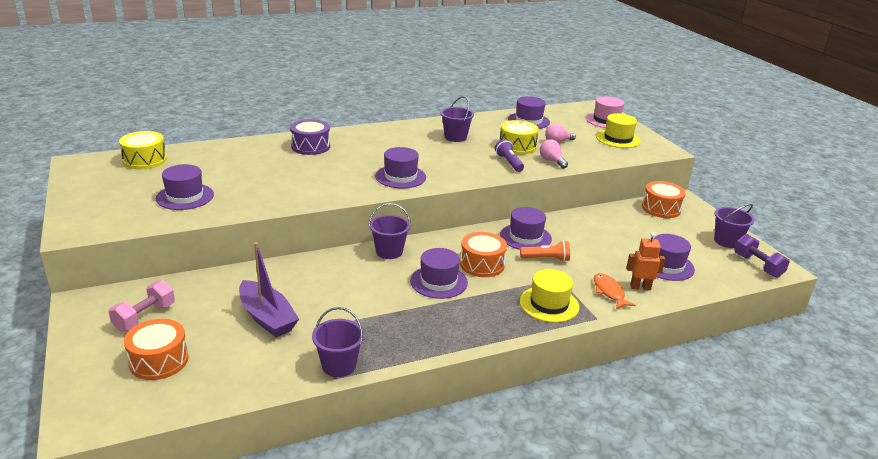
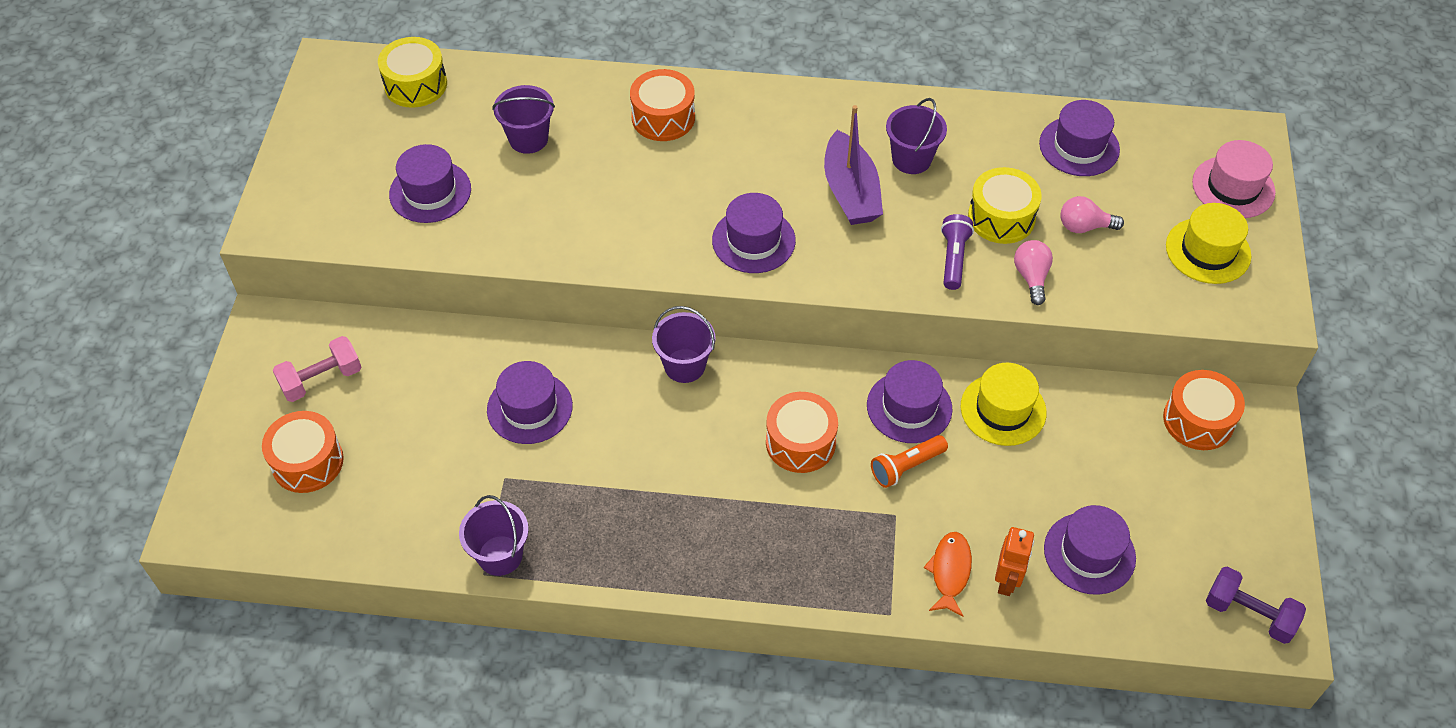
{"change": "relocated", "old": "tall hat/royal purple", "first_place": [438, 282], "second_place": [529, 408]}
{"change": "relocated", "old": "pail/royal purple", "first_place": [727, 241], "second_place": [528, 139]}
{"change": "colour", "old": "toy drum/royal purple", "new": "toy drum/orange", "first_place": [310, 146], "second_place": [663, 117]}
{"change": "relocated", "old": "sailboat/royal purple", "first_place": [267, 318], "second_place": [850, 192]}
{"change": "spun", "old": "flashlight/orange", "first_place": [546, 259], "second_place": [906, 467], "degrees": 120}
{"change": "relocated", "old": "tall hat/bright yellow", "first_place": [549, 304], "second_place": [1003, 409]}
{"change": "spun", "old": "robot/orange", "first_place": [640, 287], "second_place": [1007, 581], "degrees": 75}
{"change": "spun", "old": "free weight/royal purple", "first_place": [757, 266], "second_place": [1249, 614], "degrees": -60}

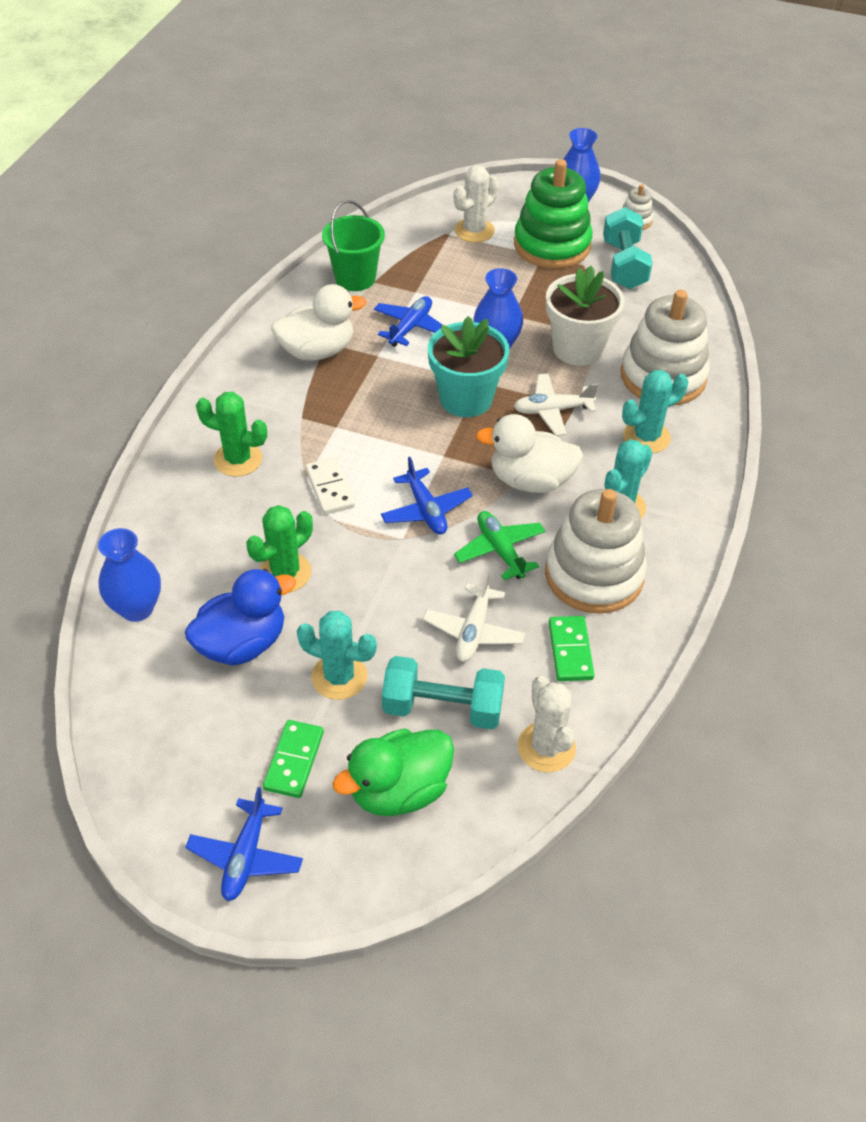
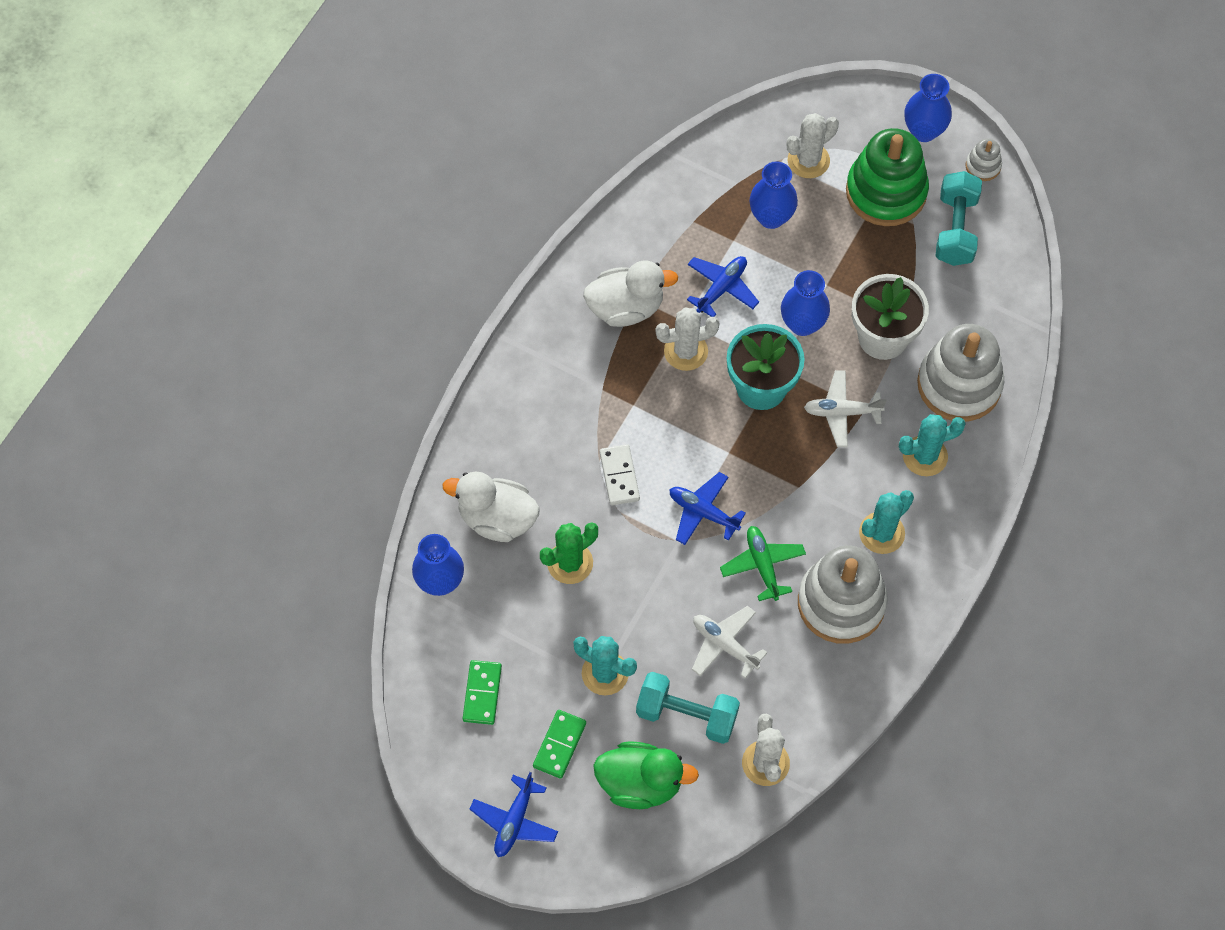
{"change": "relocated", "old": "duck/snow-white", "first_place": [530, 480], "second_place": [497, 519]}
{"change": "relocated", "old": "domino/green", "first_place": [570, 650], "second_place": [482, 693]}
{"change": "spun", "old": "duck/green", "first_place": [399, 790], "second_place": [640, 783], "degrees": -150}
{"change": "appeared", "new": "cactus/snow-white", "second_place": [686, 351]}
{"change": "spun", "old": "toy plane/cobalt", "first_place": [426, 510], "second_place": [703, 512], "degrees": 135}
{"change": "spun", "old": "toy plane/snow-white", "first_place": [473, 631], "second_place": [725, 645], "degrees": 105}
{"change": "appeared", "new": "tall vase/cobalt", "second_place": [771, 217]}
{"change": "missing", "old": "duck/cobalt", "first_place": [242, 643]}
{"change": "missing", "old": "cactus/green", "first_place": [238, 459]}
{"change": "missing", "old": "pail/green", "first_place": [355, 278]}

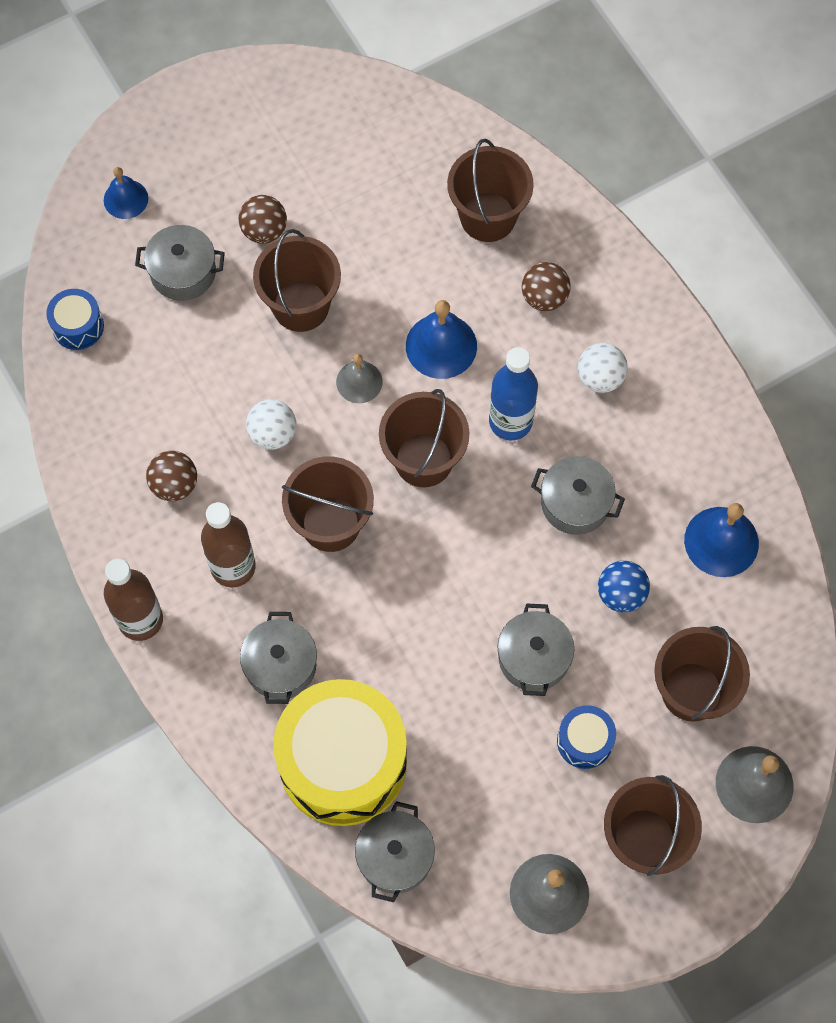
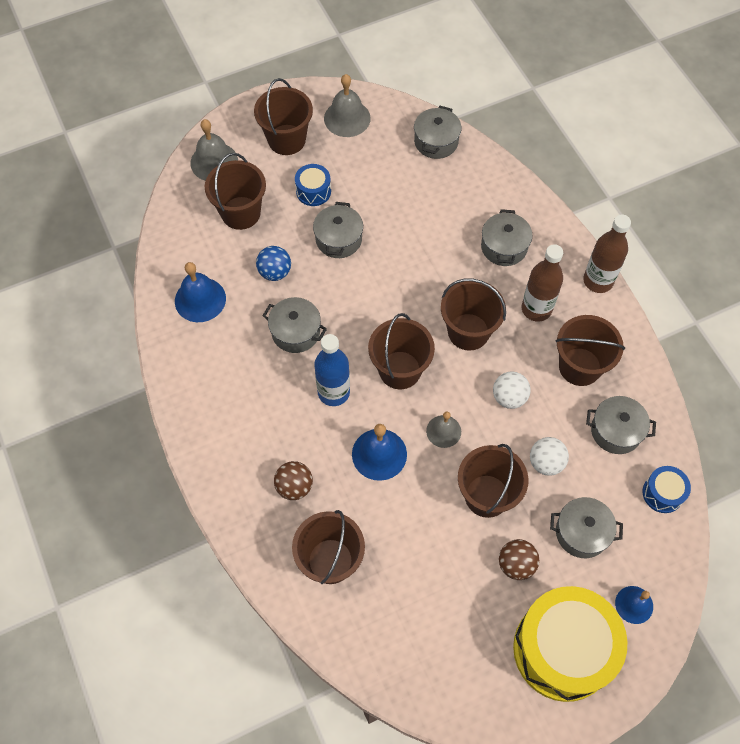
{"change": "relocated", "old": "toy drum/bright yellow", "first_place": [343, 762], "second_place": [562, 650]}
{"change": "relocated", "old": "sphere/snow-white", "first_place": [600, 378], "second_place": [546, 462]}
{"change": "exchanged", "old": "sphere/dark brown", "new": "pail/dark brown", "first_place": [174, 485], "second_place": [579, 366]}
{"change": "appeared", "new": "stockpot/grey", "second_place": [616, 431]}

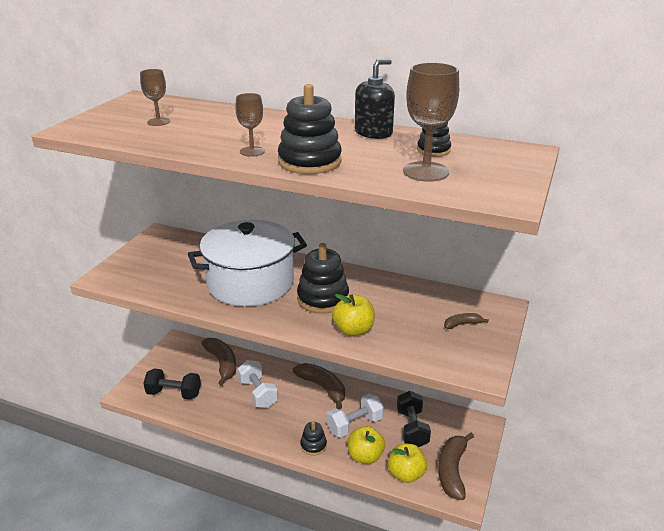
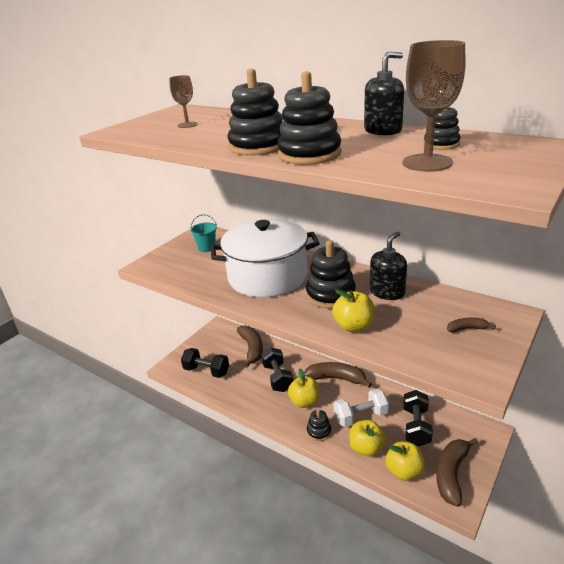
{"change": "appeared", "new": "pail/turquoise", "second_place": [206, 248]}
{"change": "exchanged", "old": "goblet/dark brown", "new": "stacking rings/black", "first_place": [252, 151], "second_place": [258, 146]}
{"change": "colour", "old": "free weight/snow-white", "new": "free weight/black", "first_place": [258, 393], "second_place": [278, 378]}
{"change": "appeared", "new": "toy apple/bright yellow", "second_place": [305, 402]}
{"change": "spun", "old": "banana/dark brown", "first_place": [322, 387], "second_place": [336, 378], "degrees": -45}
{"change": "appeared", "new": "soap dispenser/black", "second_place": [387, 292]}

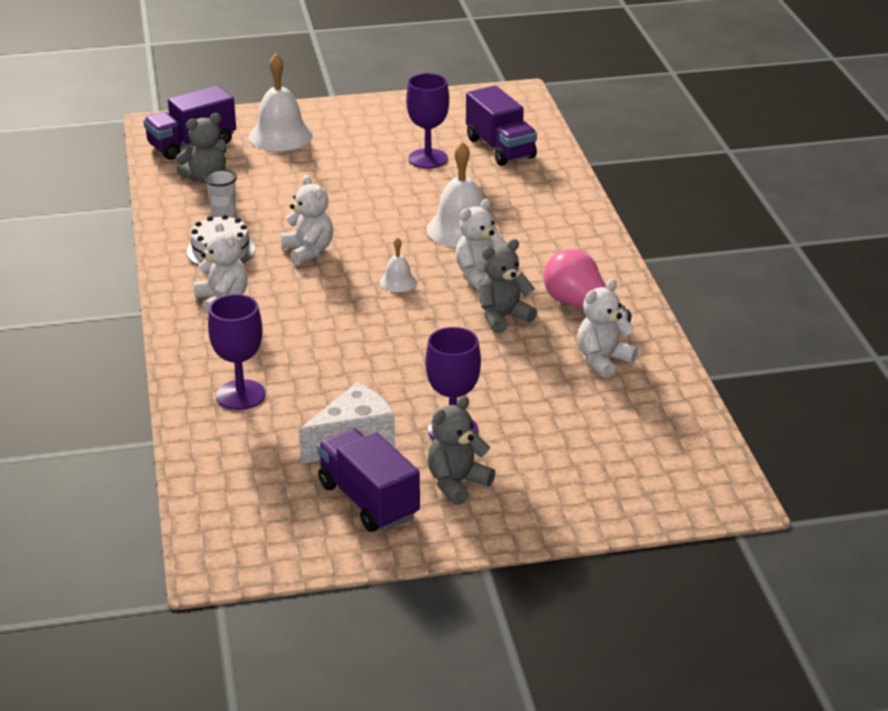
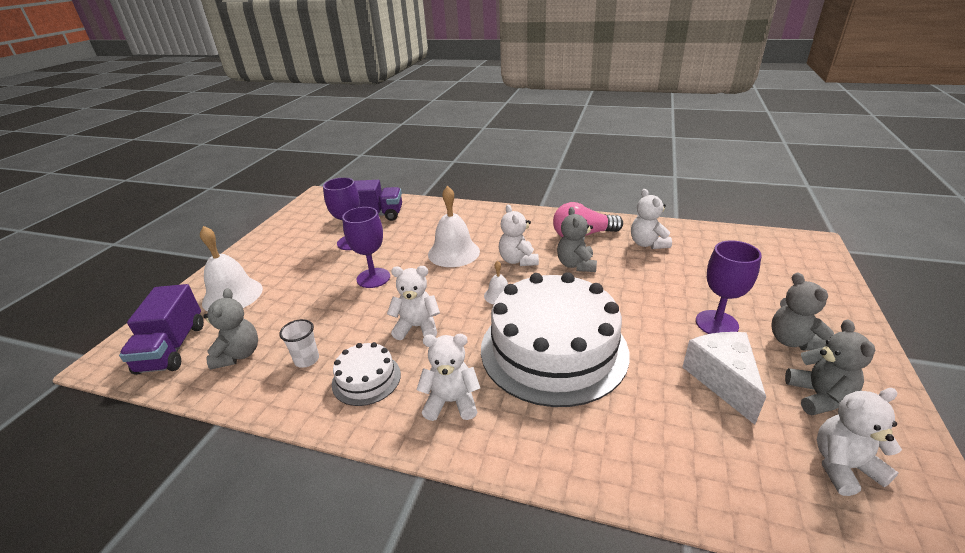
{"change": "relocated", "old": "goblet/royal purple", "first_place": [240, 395], "second_place": [373, 278]}
{"change": "appeared", "new": "gateau/snow-white", "second_place": [553, 349]}
{"change": "exchanged", "old": "truck/royal purple", "new": "teddy/grey", "first_place": [368, 501], "second_place": [819, 396]}
{"change": "appeared", "new": "teddy/snow-white", "second_place": [843, 467]}

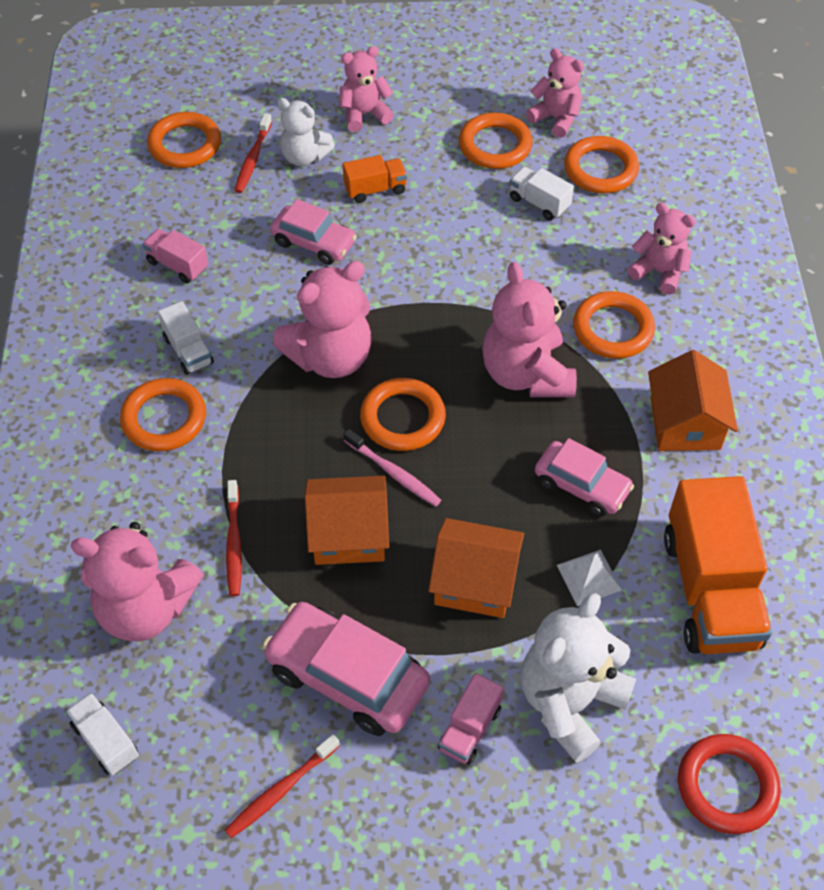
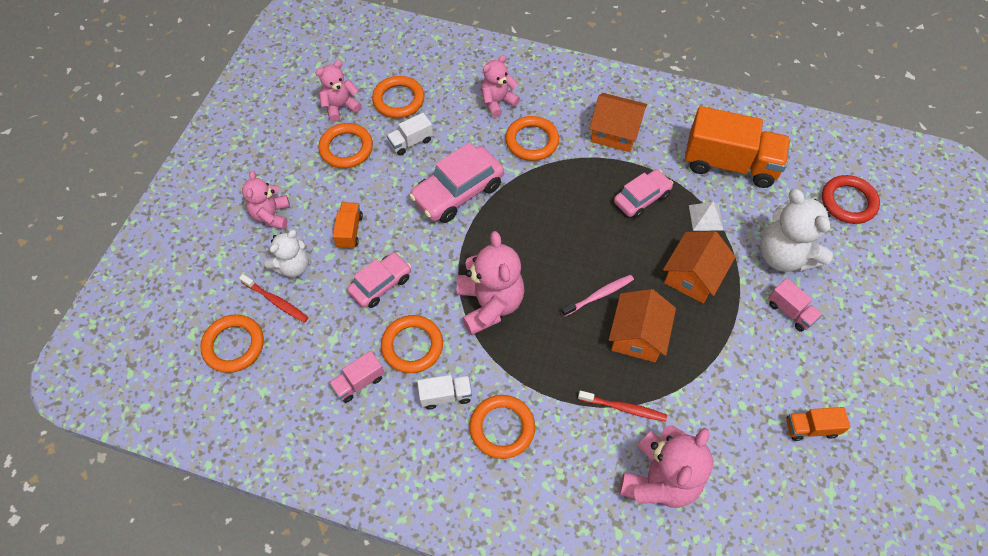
{"change": "relocated", "old": "torus/orange", "first_place": [402, 418], "second_place": [412, 346]}
{"change": "relocated", "old": "automobile/pink", "first_place": [347, 676], "second_place": [458, 192]}
{"change": "exchanged", "old": "tooth brush/red", "new": "truck/orange", "first_place": [281, 790], "second_place": [810, 428]}
{"change": "missing", "old": "truck/snow-white", "first_place": [105, 741]}
{"change": "missing", "old": "teddy/pink", "first_place": [526, 374]}

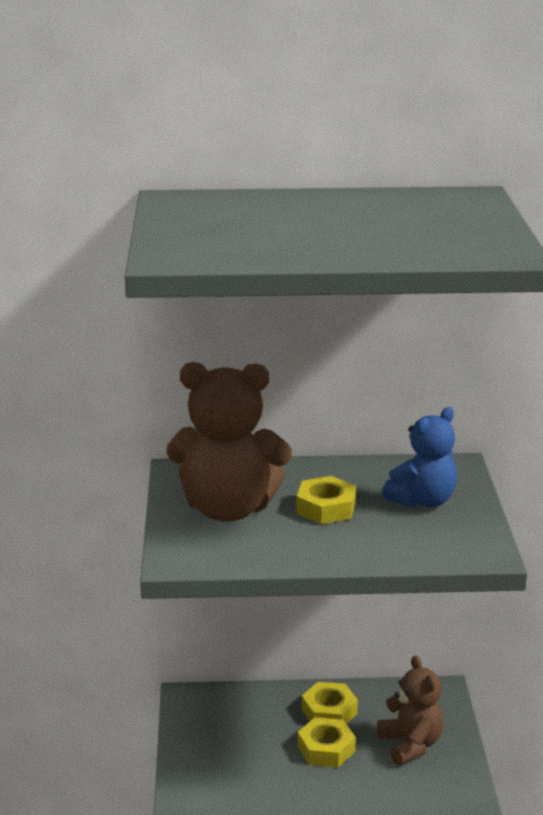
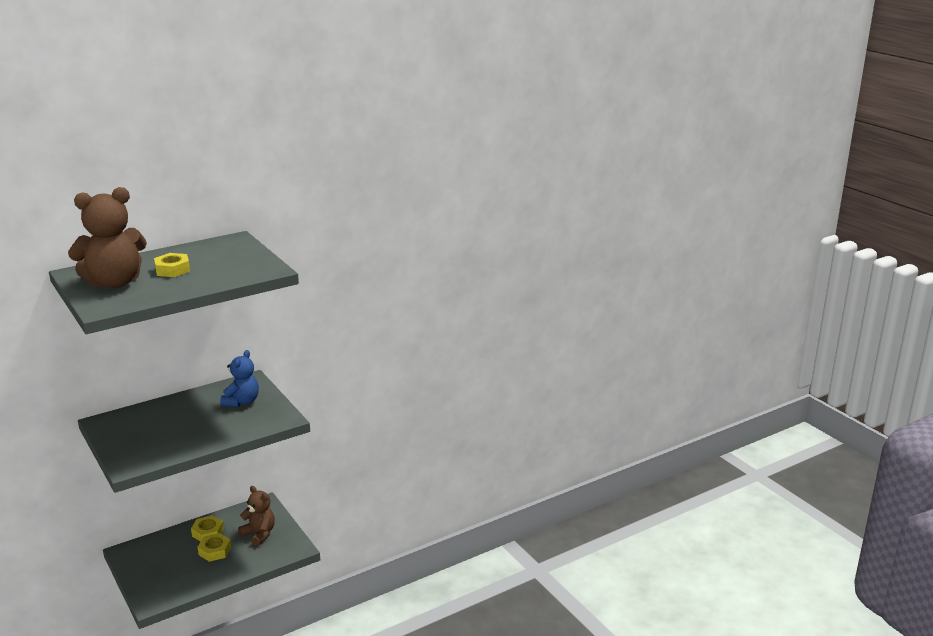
{"change": "relocated", "old": "teddy/dark brown", "first_place": [228, 509], "second_place": [114, 282]}
{"change": "relocated", "old": "nut/bright yellow", "first_place": [326, 508], "second_place": [172, 270]}

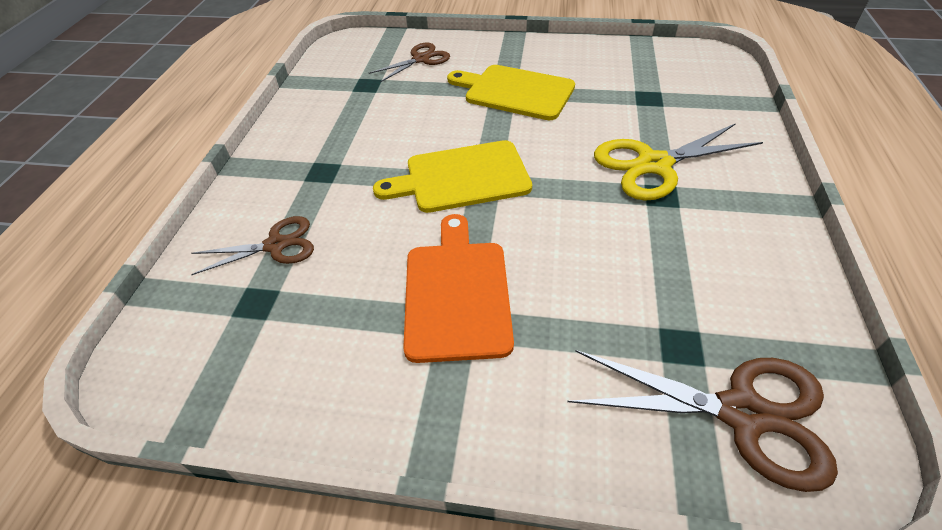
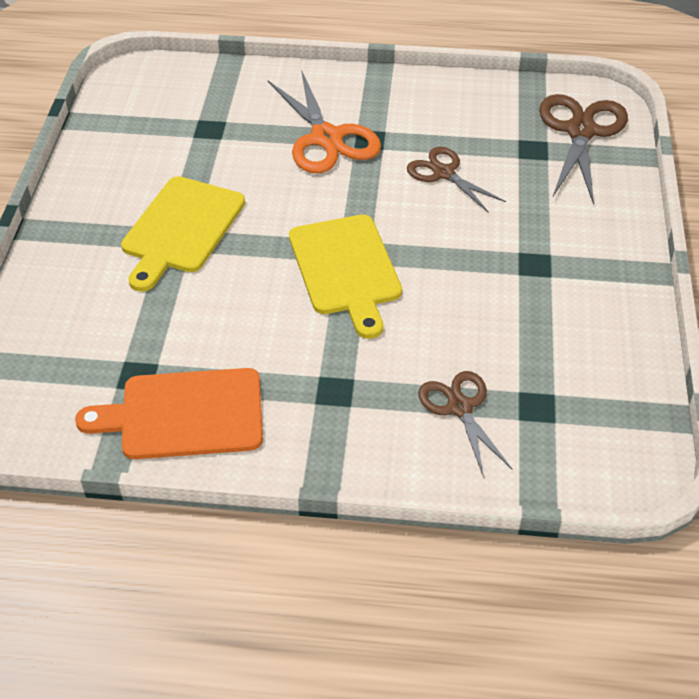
{"change": "relocated", "old": "bread board/orange", "first_place": [457, 293], "second_place": [184, 414]}
{"change": "colour", "old": "shears/bright yellow", "new": "shears/orange", "first_place": [653, 165], "second_place": [326, 139]}
{"change": "relocated", "old": "shears/dark brown", "first_place": [421, 59], "second_place": [443, 173]}

